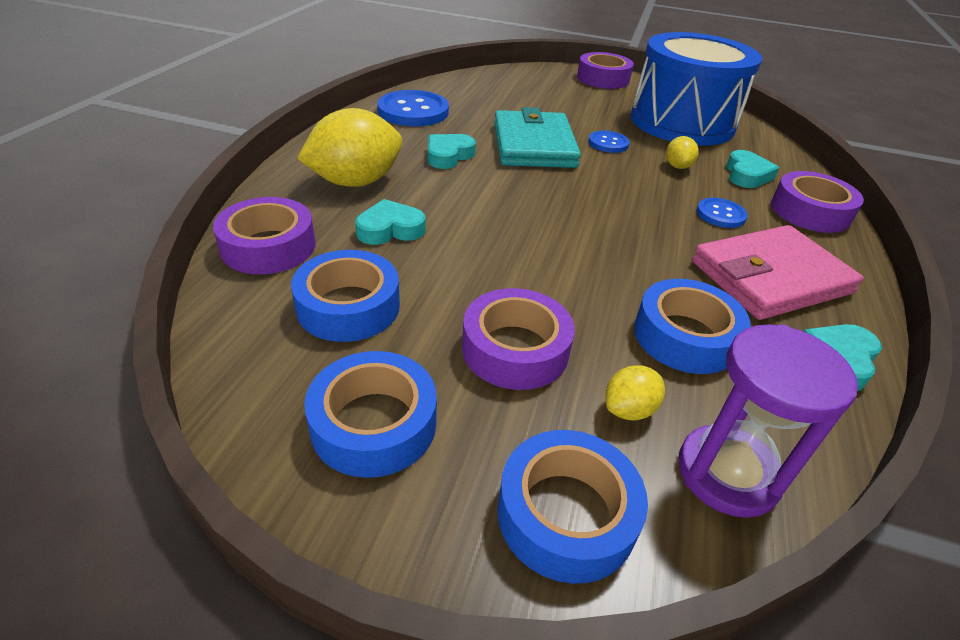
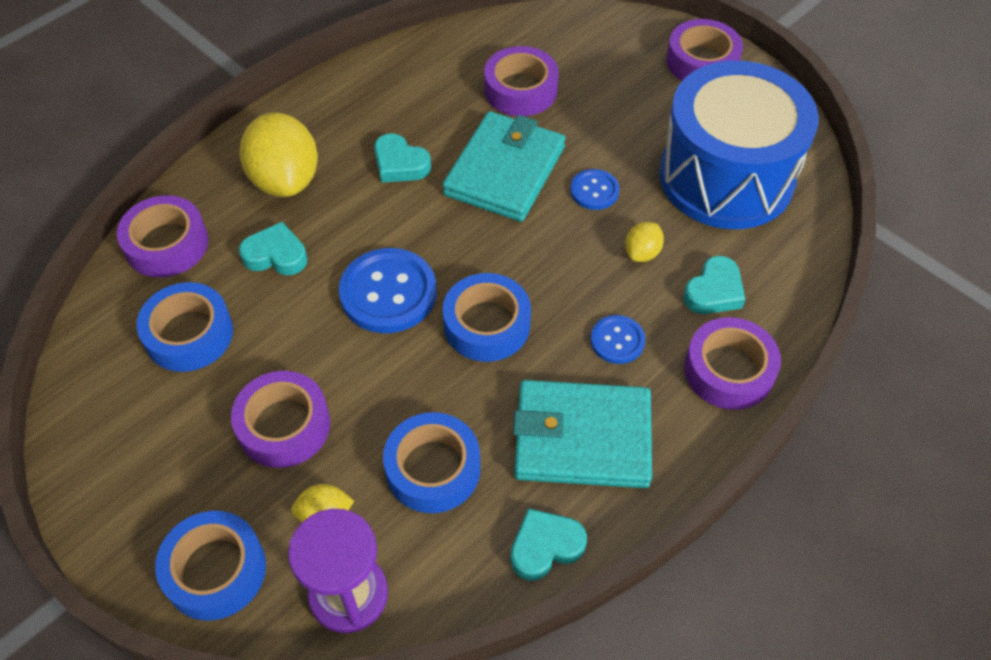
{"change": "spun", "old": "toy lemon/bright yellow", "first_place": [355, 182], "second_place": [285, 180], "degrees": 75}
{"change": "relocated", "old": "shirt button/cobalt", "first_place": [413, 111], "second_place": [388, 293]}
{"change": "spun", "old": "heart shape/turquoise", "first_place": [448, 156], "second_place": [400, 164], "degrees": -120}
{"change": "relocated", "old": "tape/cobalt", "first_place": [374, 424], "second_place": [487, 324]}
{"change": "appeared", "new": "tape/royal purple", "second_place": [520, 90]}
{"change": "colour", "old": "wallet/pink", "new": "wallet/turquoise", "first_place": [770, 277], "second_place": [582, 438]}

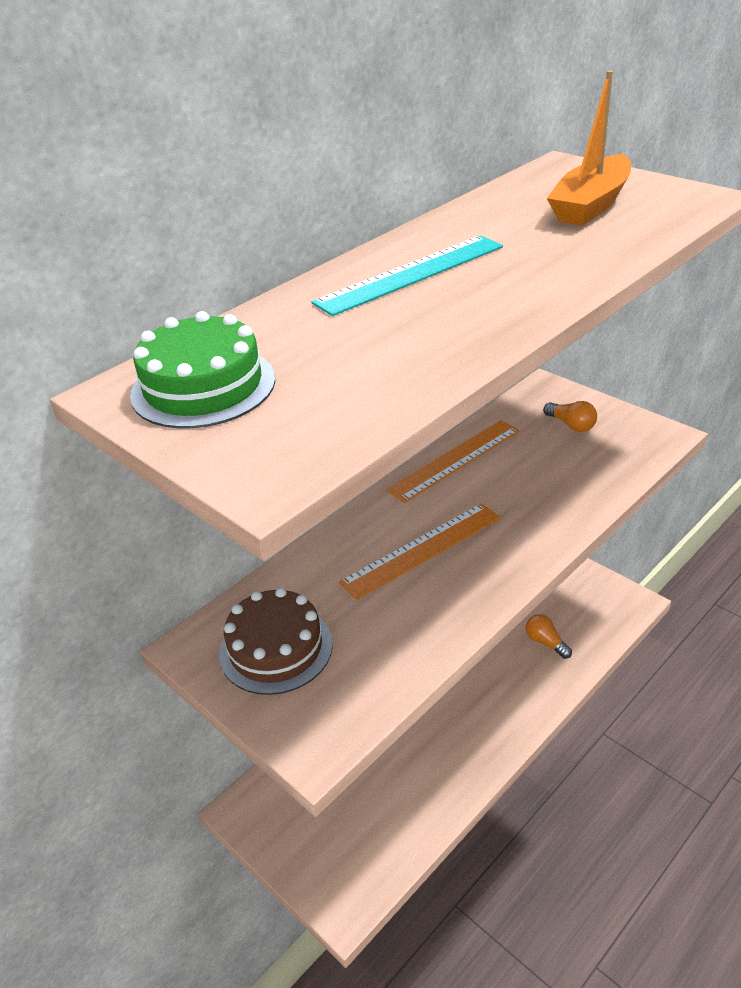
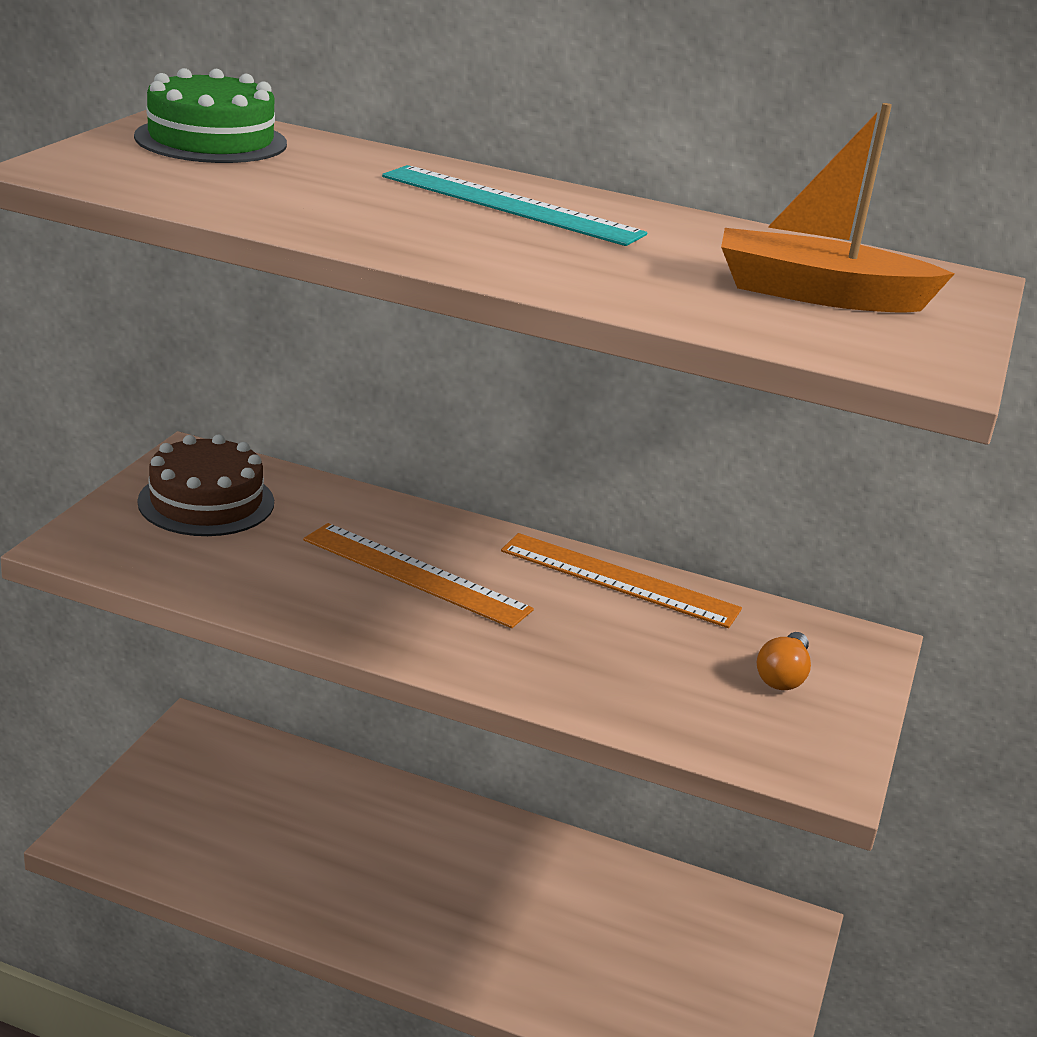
{"change": "missing", "old": "lightbulb/orange", "first_place": [546, 642]}

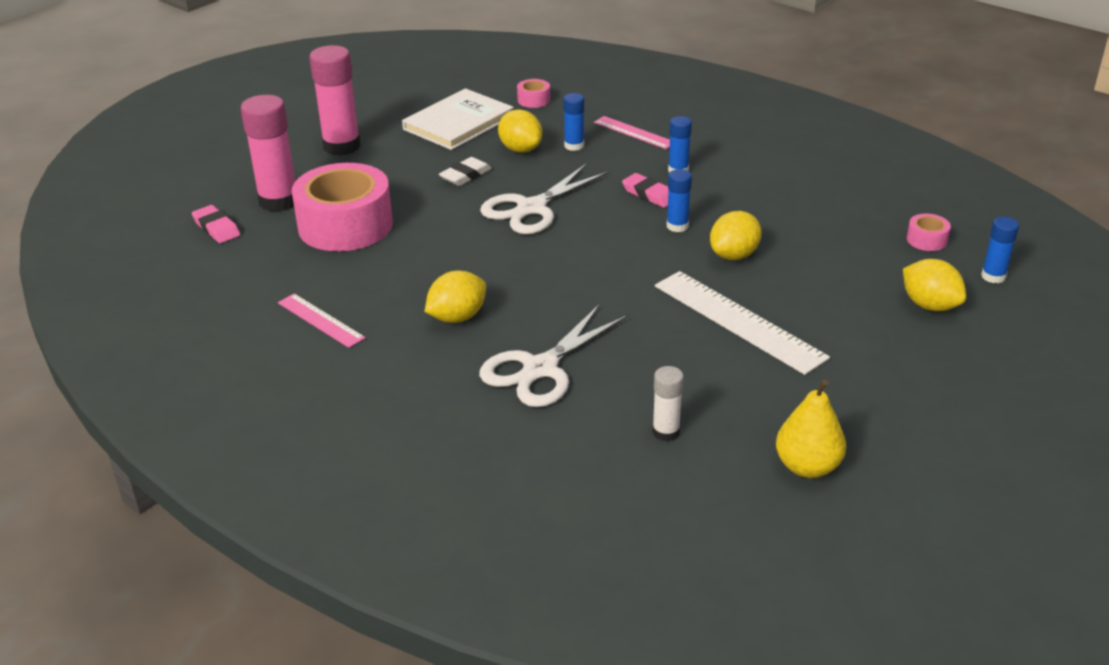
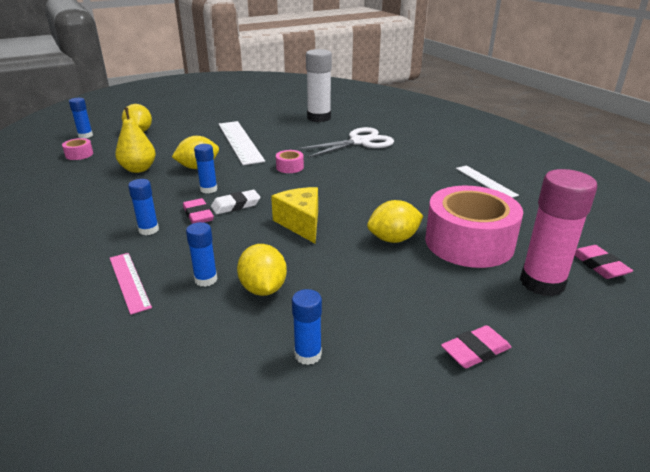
{"change": "relocated", "old": "pear/bright yellow", "first_place": [807, 467], "second_place": [138, 169]}
{"change": "relocated", "old": "eraser/snow-white", "first_place": [465, 175], "second_place": [236, 205]}
{"change": "exchanged", "old": "shears/snow-white", "new": "piece of cheese/bright yellow", "first_place": [531, 208], "second_place": [301, 223]}
{"change": "relocated", "old": "tape/pink", "first_place": [533, 100], "second_place": [290, 167]}
{"change": "exchanged", "old": "hardcover/snow-white", "new": "glue/cobalt", "first_place": [458, 123], "second_place": [308, 355]}
{"change": "size", "old": "glue/snow-white", "first_place": [666, 432], "second_place": [319, 118], "factor": 1.89}
{"change": "relocated", "old": "toy lemon/bright yellow", "first_place": [457, 317], "second_place": [393, 239]}
{"change": "exchanged", "old": "glue/pink", "new": "eraser/pink", "first_place": [342, 146], "second_place": [475, 351]}
{"change": "colour", "old": "measuring stick/pink", "new": "measuring stick/snow-white", "first_place": [320, 320], "second_place": [485, 181]}

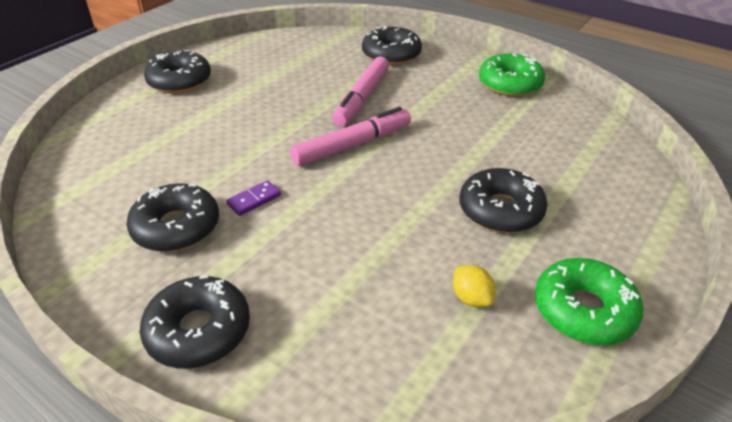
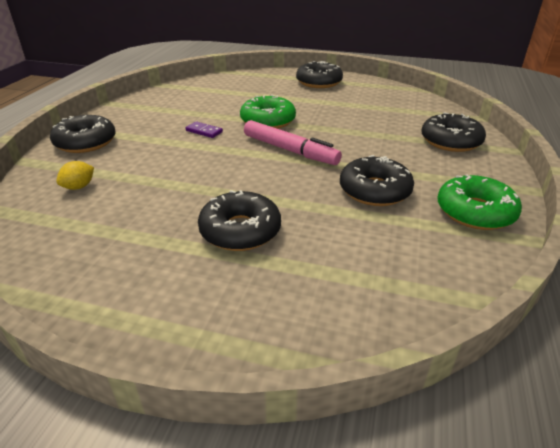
{"change": "relocated", "old": "toy lemon/bright yellow", "first_place": [471, 298], "second_place": [79, 187]}
{"change": "relocated", "old": "glazed donut/green", "first_place": [583, 310], "second_place": [268, 121]}
{"change": "relocated", "old": "glazed donut/black", "first_place": [176, 227], "second_place": [374, 190]}
{"change": "missing", "old": "marker/pink", "first_place": [361, 98]}

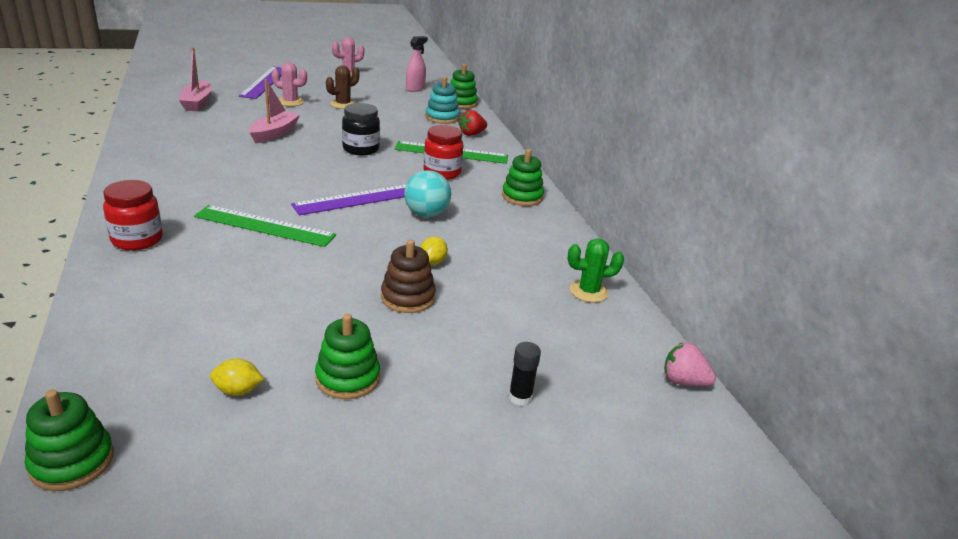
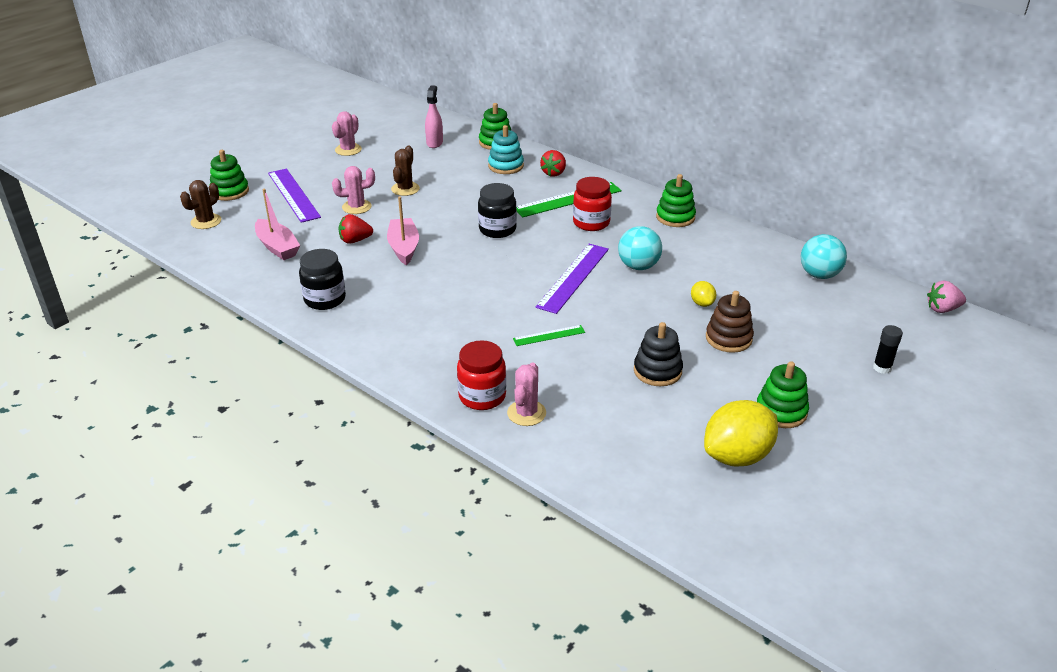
{"change": "appeared", "new": "cactus/dark brown", "second_place": [206, 221]}
{"change": "relocated", "old": "stacking rings/green", "first_place": [72, 461], "second_place": [230, 191]}
{"change": "appeared", "new": "preserve jar/black", "second_place": [325, 299]}
{"change": "appeared", "new": "berry/red", "second_place": [355, 240]}
{"change": "appeared", "new": "cactus/pink", "second_place": [526, 413]}
{"change": "size", "old": "measuring stick/green", "first_place": [264, 226], "second_place": [549, 335], "factor": 0.52}
{"change": "appeared", "new": "stacking rings/black", "second_place": [657, 371]}
{"change": "size", "old": "toy lemon/bright yellow", "first_place": [238, 390], "second_place": [737, 456], "factor": 2.15}
{"change": "exchanged", "old": "cactus/green", "new": "sphere/turquoise", "first_place": [588, 291], "second_place": [819, 275]}

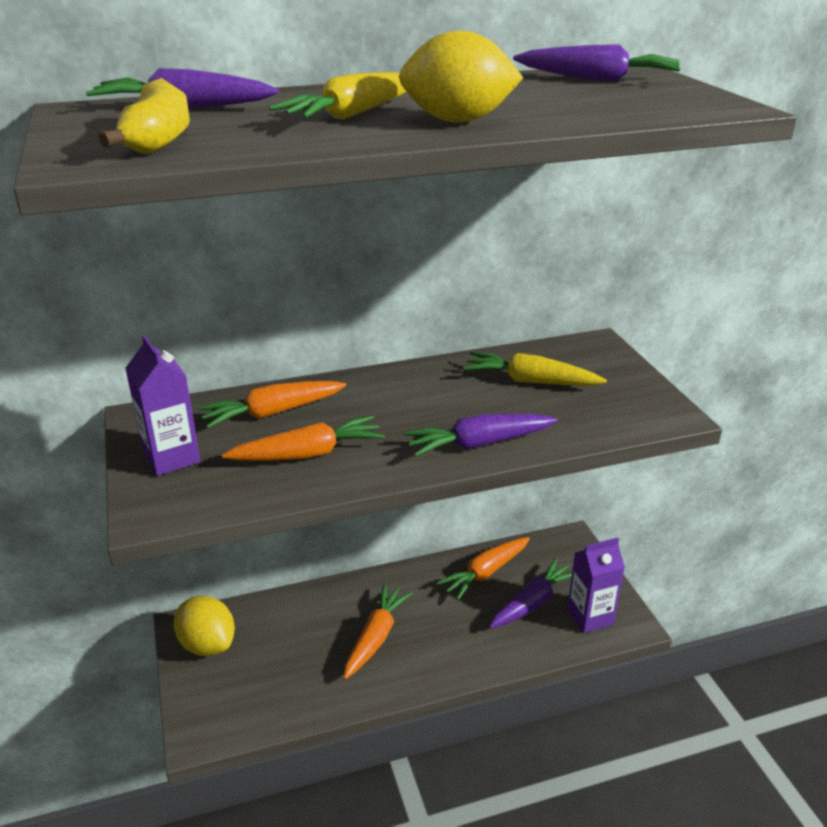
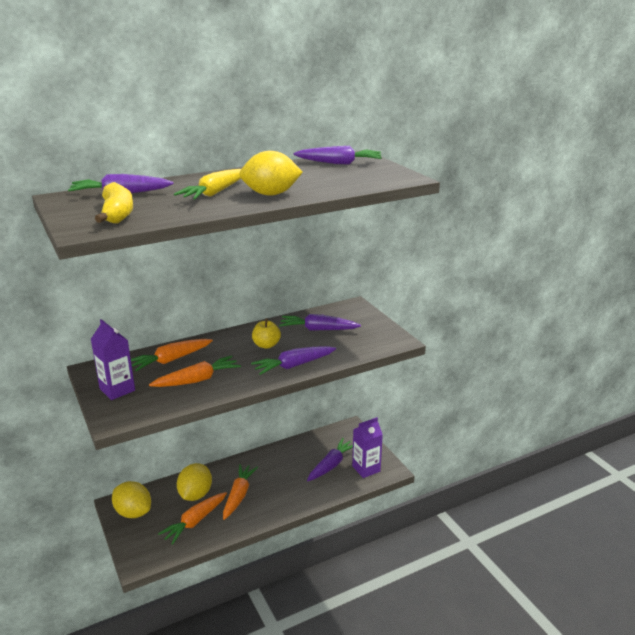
{"change": "relocated", "old": "carrot/orange", "first_place": [485, 573], "second_place": [195, 522]}
{"change": "appeared", "new": "toy lemon/bright yellow", "second_place": [195, 494]}
{"change": "appeared", "new": "toy apple/bright yellow", "second_place": [266, 345]}
{"change": "colour", "old": "carrot/bright yellow", "new": "carrot/royal purple", "first_place": [530, 381], "second_place": [318, 329]}

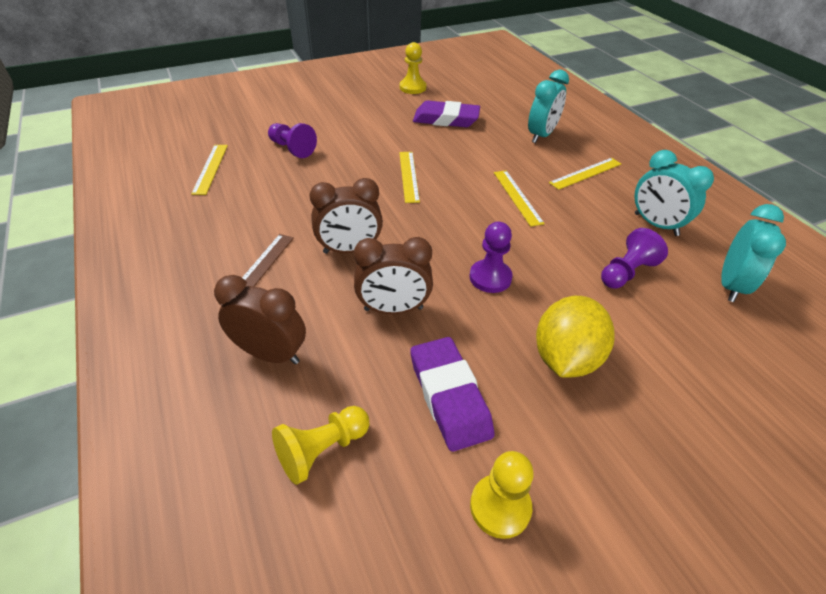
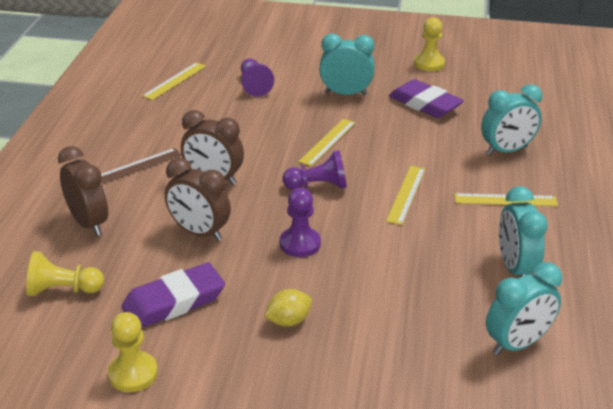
{"change": "spun", "old": "eraser/royal purple", "first_place": [449, 396], "second_place": [174, 302], "degrees": 45}
{"change": "size", "old": "toy lemon/bright yellow", "first_place": [565, 358], "second_place": [288, 321], "factor": 0.55}
{"change": "relocated", "old": "chess pawn/royal purple", "first_place": [626, 272], "second_place": [318, 186]}
{"change": "appeared", "new": "clock/turquoise", "second_place": [345, 94]}

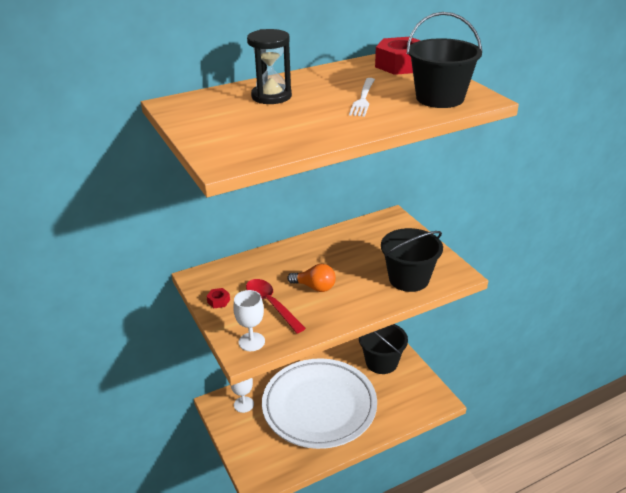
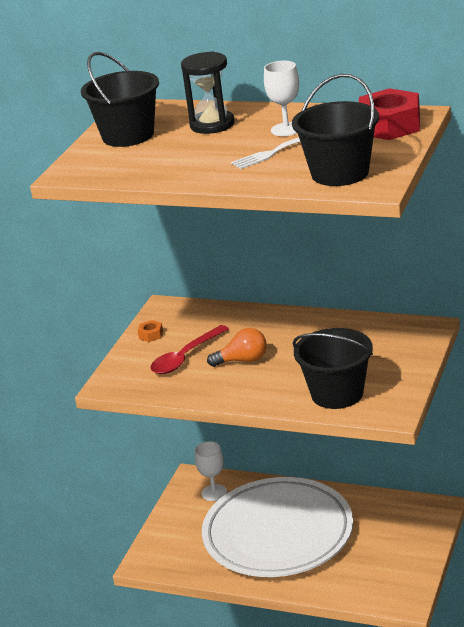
{"change": "relocated", "old": "pail/black", "first_place": [381, 362], "second_place": [128, 135]}
{"change": "colour", "old": "nut/red", "new": "nut/orange", "first_place": [218, 301], "second_place": [151, 335]}
{"change": "spun", "old": "spoon/red", "first_place": [271, 304], "second_place": [185, 357], "degrees": -150}
{"change": "spun", "old": "lightbulb/orange", "first_place": [315, 287], "second_place": [243, 360], "degrees": -75}
{"change": "relocated", "old": "goblet/snow-white", "first_place": [251, 342], "second_place": [286, 129]}

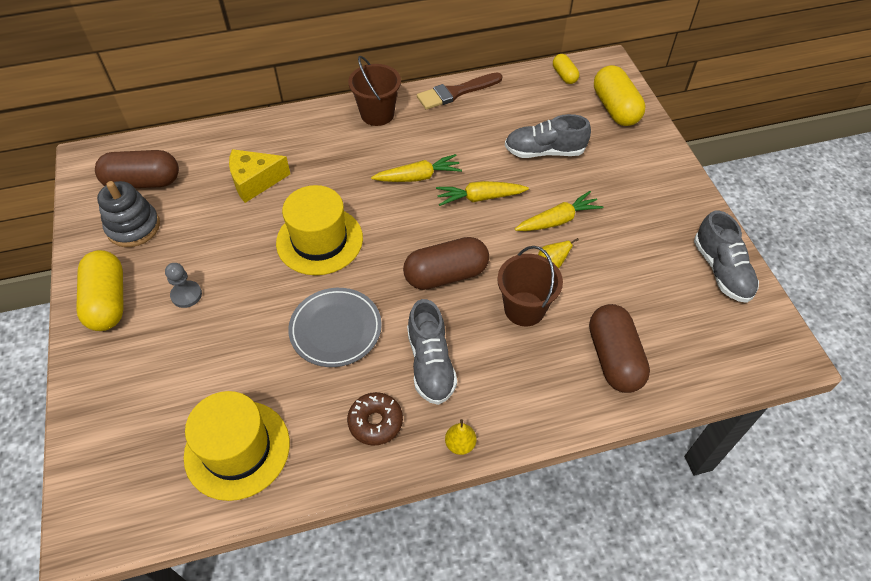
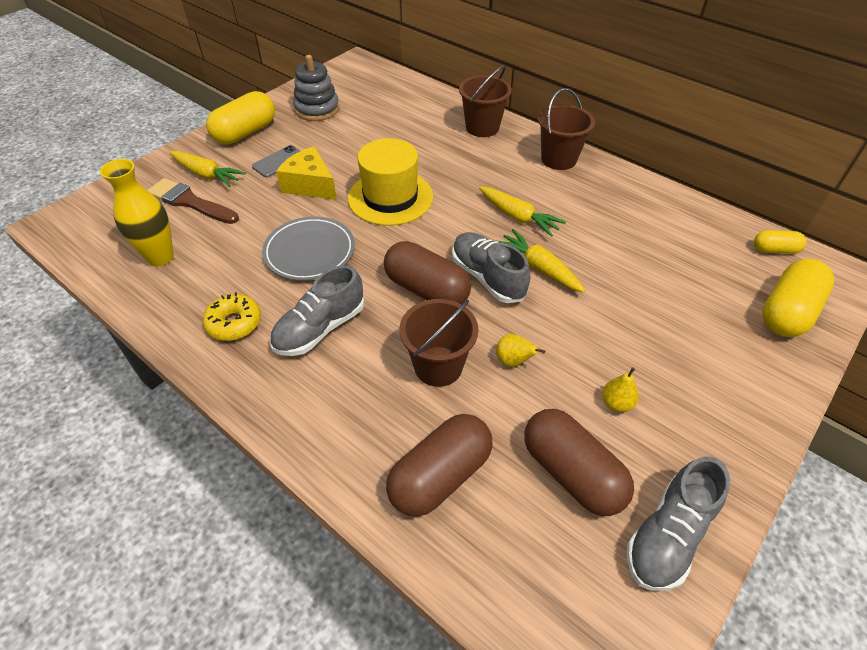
{"change": "exchanged", "old": "tall hat/bright yellow", "new": "tall vase/bright yellow", "first_place": [237, 449], "second_place": [160, 257]}
{"change": "relocated", "old": "paint brush/dark brown", "first_place": [456, 92], "second_place": [190, 202]}
{"change": "relocated", "old": "carrot/bright yellow", "first_place": [558, 220], "second_place": [206, 174]}
{"change": "colour", "old": "glazed donut/dark brown", "new": "glazed donut/bright yellow", "first_place": [375, 422], "second_place": [234, 323]}
{"change": "exchanged", "old": "chess pawn/grey", "new": "phone/grey", "first_place": [186, 295], "second_place": [279, 162]}
{"change": "relocated", "old": "piece of cheese/bright yellow", "first_place": [255, 181], "second_place": [310, 185]}
{"change": "relocated", "old": "sneaker/grey", "first_place": [544, 151], "second_place": [487, 277]}
{"change": "appeared", "new": "pail/dark brown", "second_place": [482, 127]}
{"change": "relocated", "old": "pill shape/dark brown", "first_place": [143, 182], "second_place": [571, 473]}
{"change": "relocated", "old": "pear/bright yellow", "first_place": [460, 444], "second_place": [616, 403]}
{"change": "spun", "old": "pill shape/bright yellow", "first_place": [564, 75], "second_place": [774, 250], "degrees": 60}

